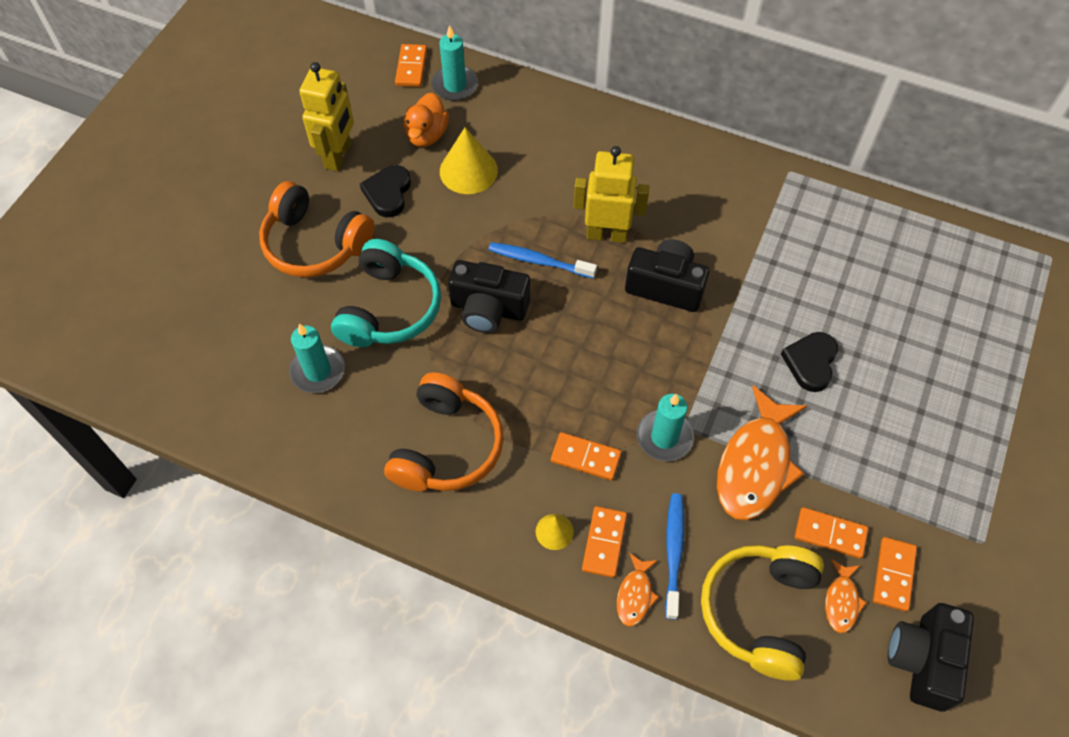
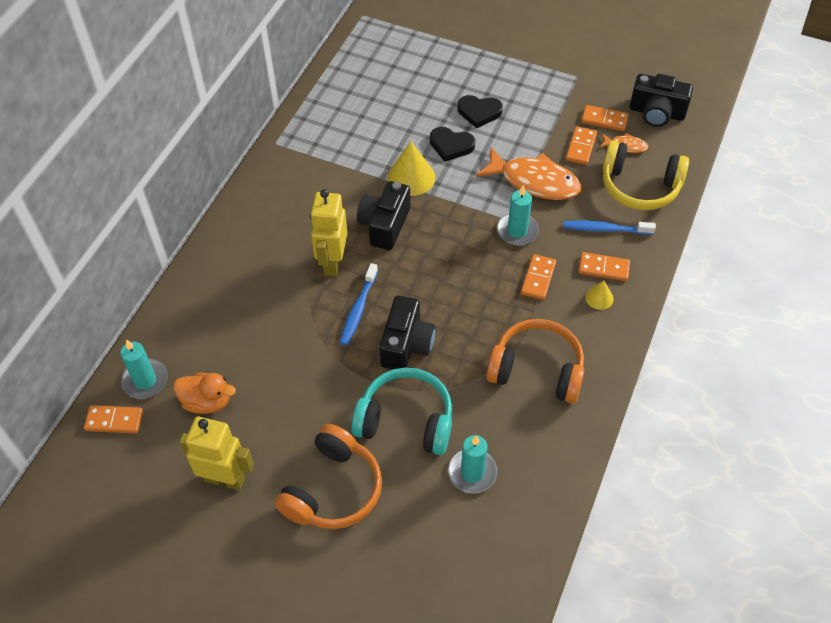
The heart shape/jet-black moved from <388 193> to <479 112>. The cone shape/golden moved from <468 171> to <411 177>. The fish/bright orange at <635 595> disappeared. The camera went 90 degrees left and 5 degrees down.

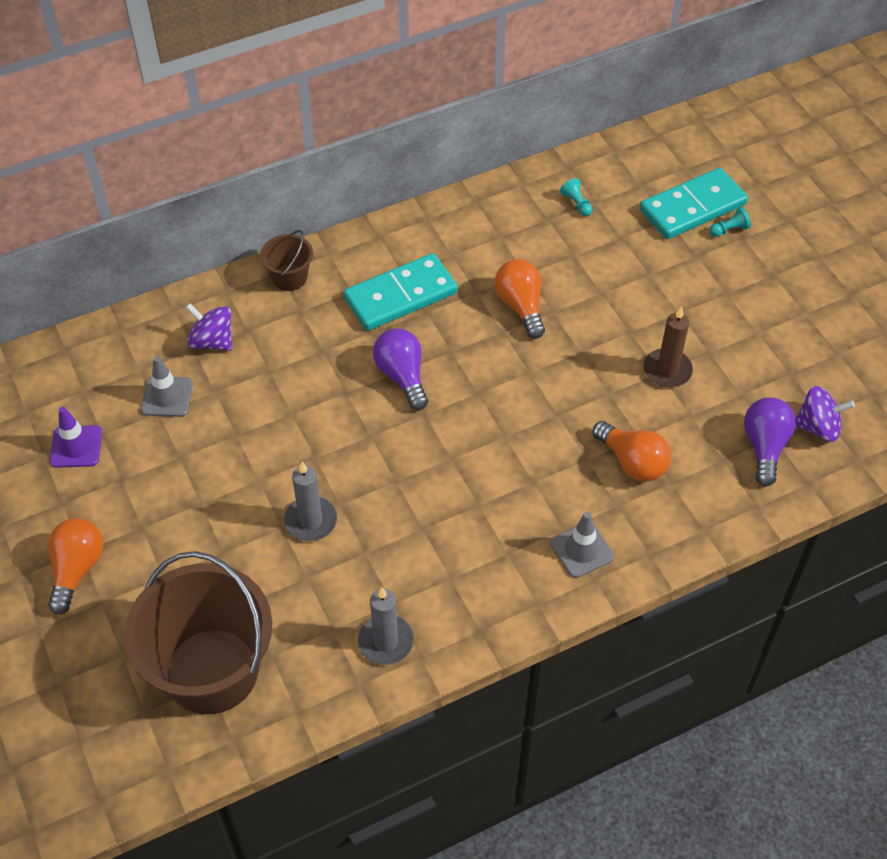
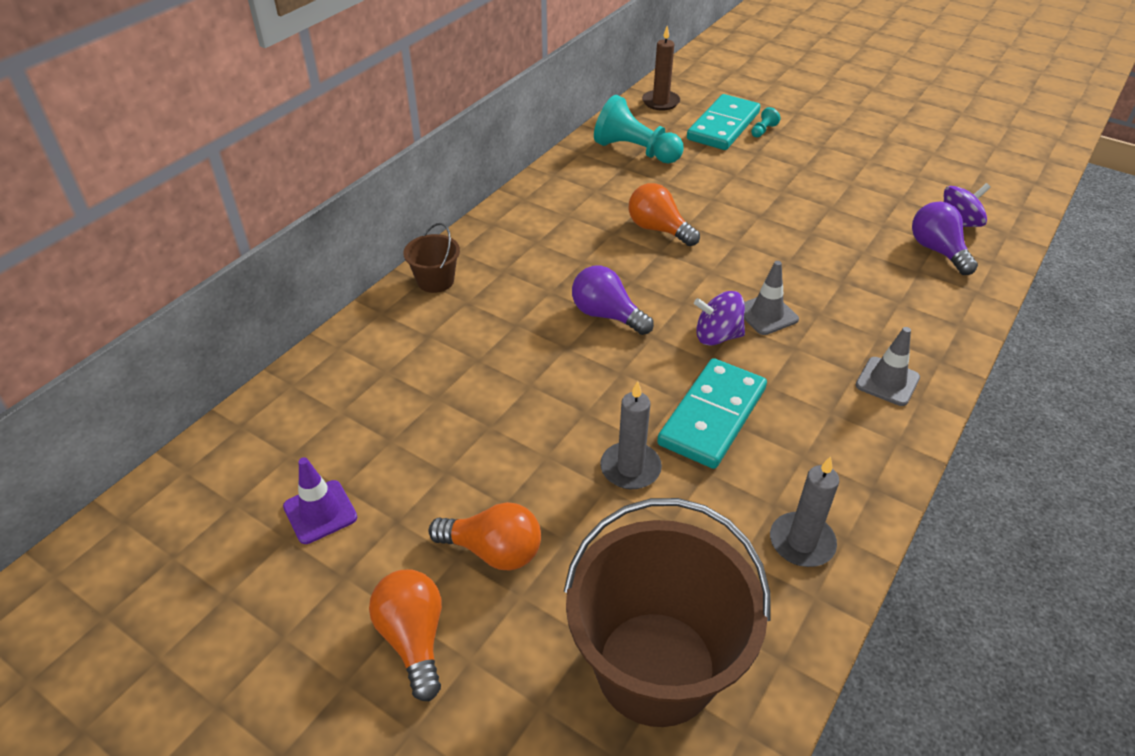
The traffic cone/gray moved from <167 397> to <766 314>. The toy top/purple moved from <212 341> to <717 336>. The domino piece/aqua moved from <401 296> to <712 416>. The chess pawn/aqua at <576 203> changed to 2.42 times the size. The lightbulb/bright orange moved from <632 462> to <493 551>. The wax candle/russet moved from <667 370> to <660 102>. The camera went 30 degrees left and 10 degrees down.

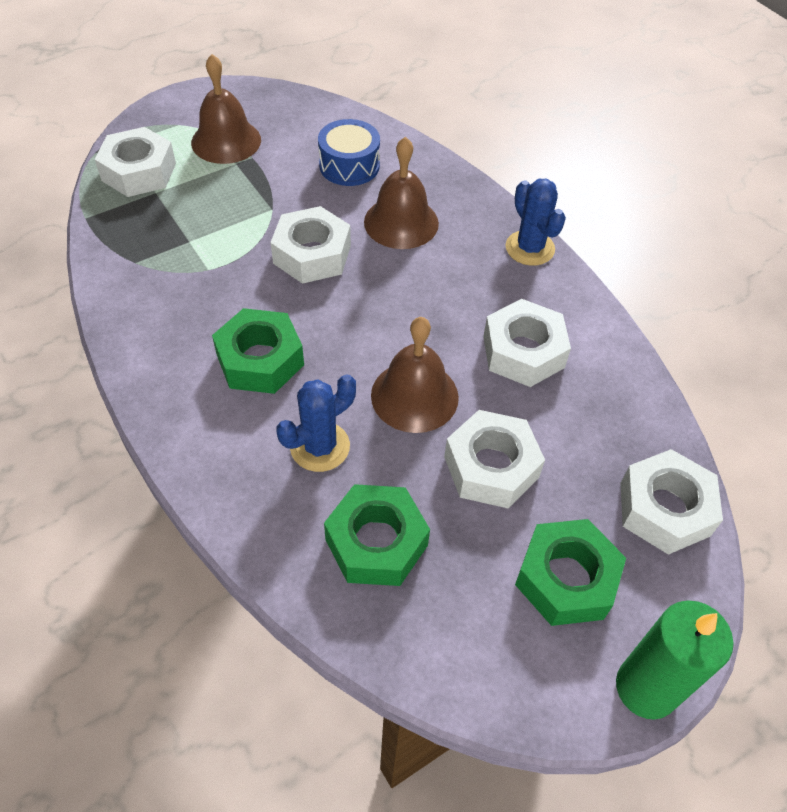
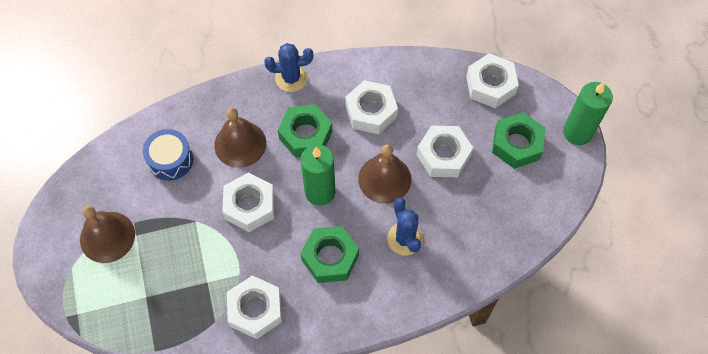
The nut/snow-white moved from <139 172> to <255 310>. The nut/emerald moved from <376 542> to <305 135>. The wax candle/emerald at <320 192> appeared. The camera went 70 degrees left and 10 degrees up.

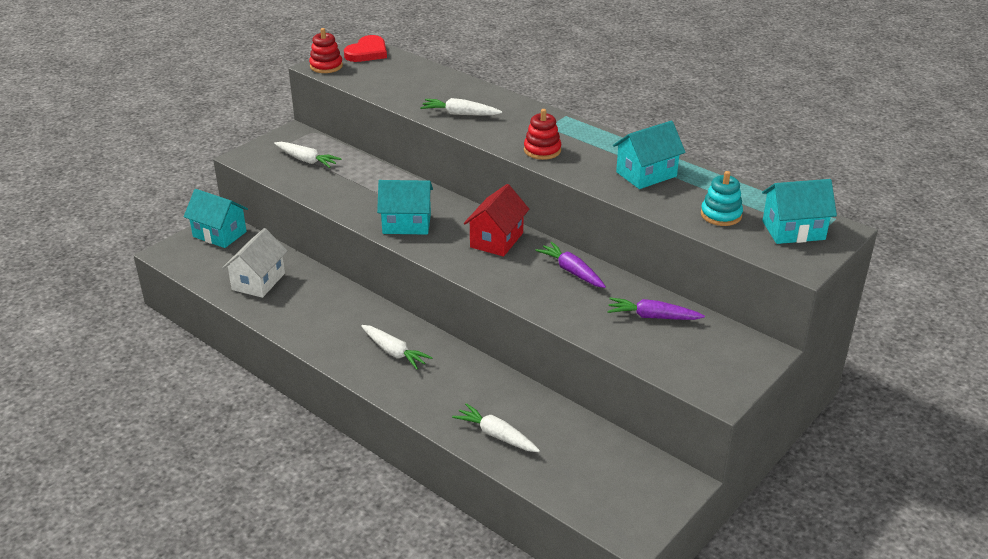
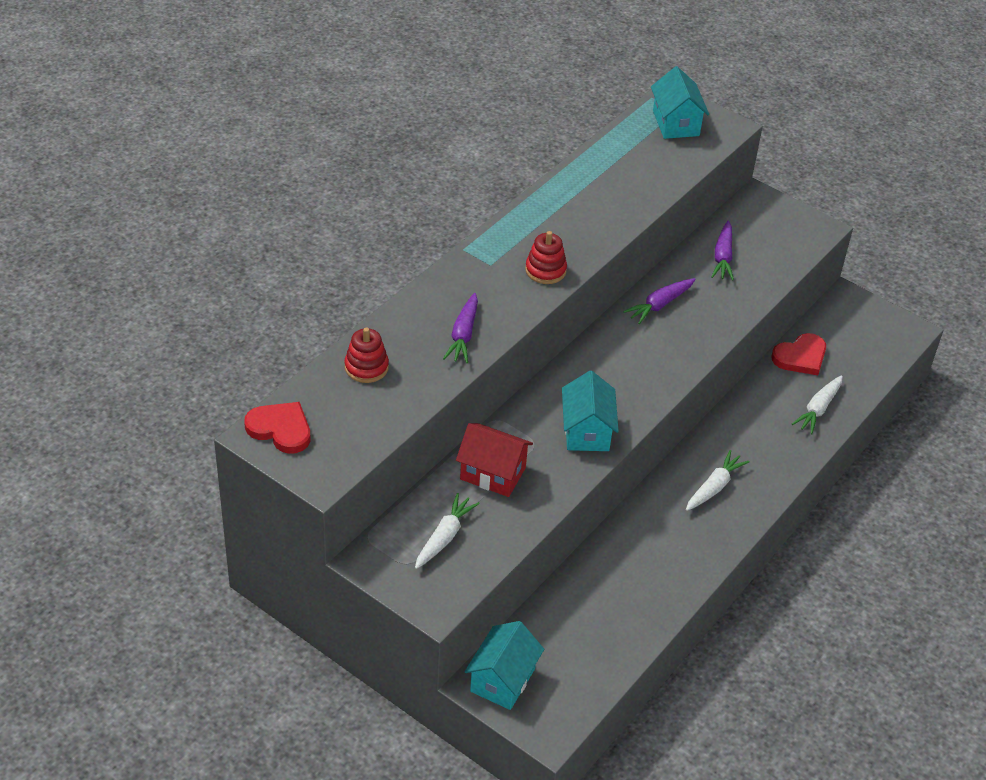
The house/snow-white at <258 281> disappeared. The stacking toy/crimson moved from <326 66> to <366 367>. The toy carrot/snow-white at <460 114> became the toy carrot/purple at <463 335>. The house/crimson moved from <496 240> to <493 473>. The house/aqua at <646 174> disappeared. The stacking toy/aqua at <721 215> disappeared. The heart shape/crimson at <800 357> appeared. The camera went 95 degrees left and 10 degrees up.

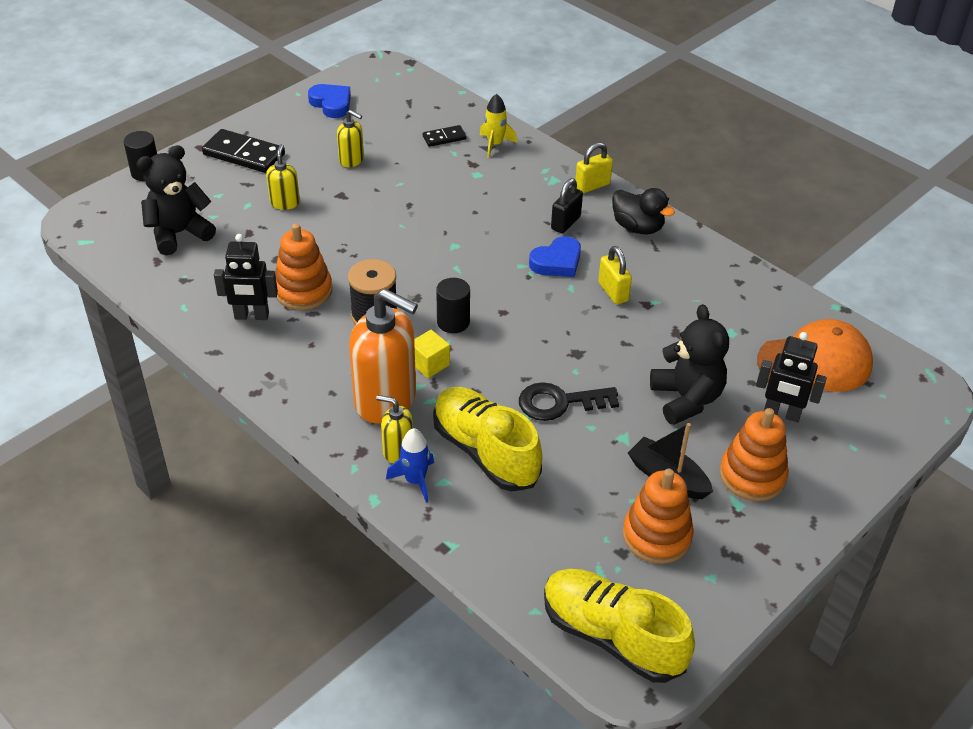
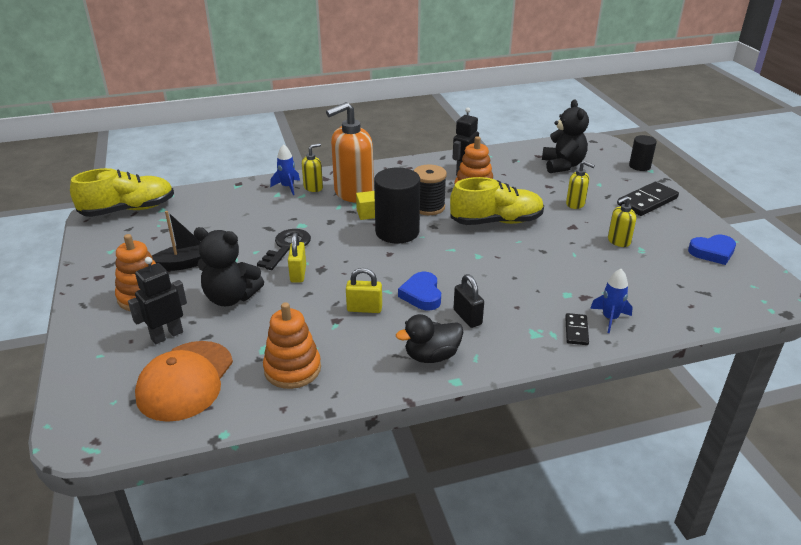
The domino piece/jet-black moved from <444 138> to <576 331>. The lace-up shoe/golden moved from <485 452> to <496 221>. The cylinder/jet-black at <453 322> changed to 1.80 times the size. The spaceship/golden at <495 144> became the spaceship/royal blue at <610 318>. The lock/golden moved from <592 186> to <298 274>. The stacking toy/bright orange moved from <657 536> to <292 369>. The camera went 120 degrees right and 10 degrees down.

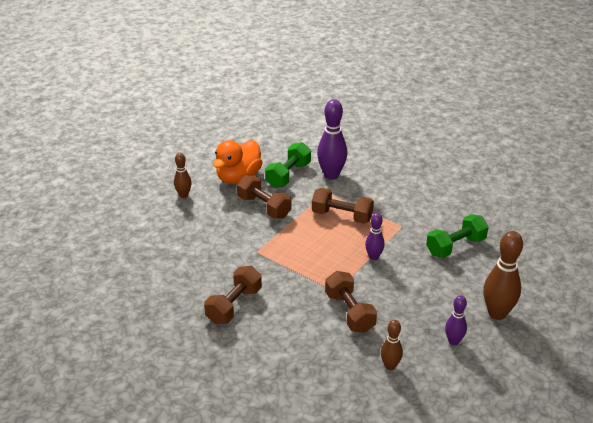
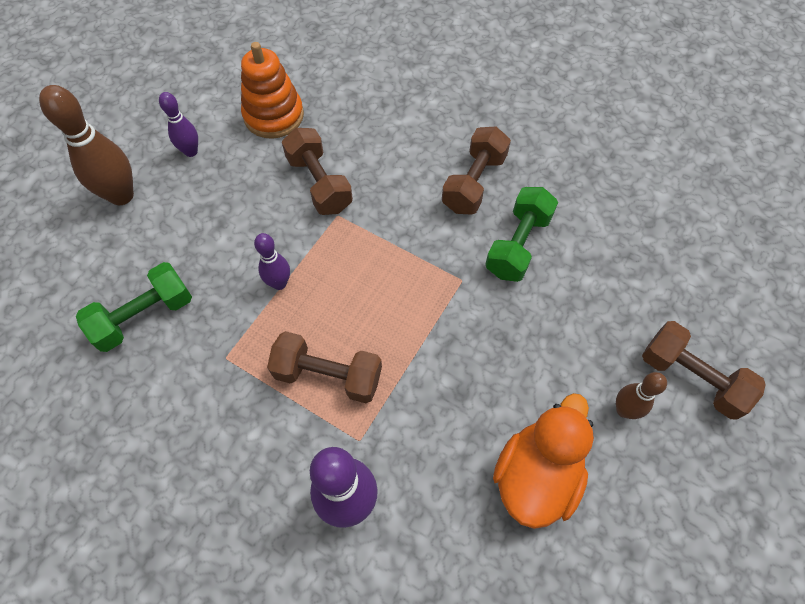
The hand weight/russet moved from <264 207> to <691 377>. The hand weight/emerald moved from <288 175> to <518 245>. The tenpin/russet at <390 366> was replaced by the stacking toy/bright orange at <274 116>. The camera went 175 degrees right and 25 degrees up.

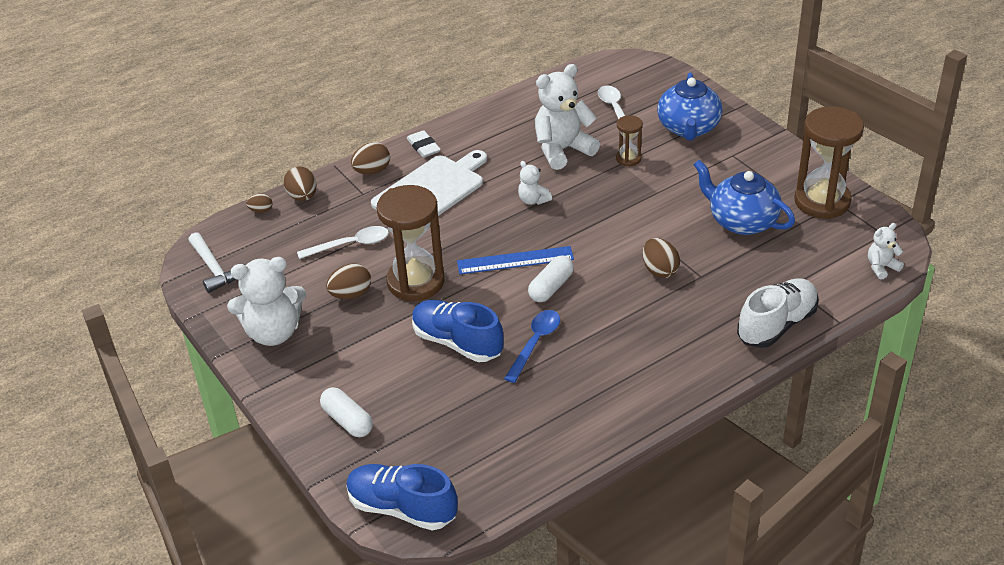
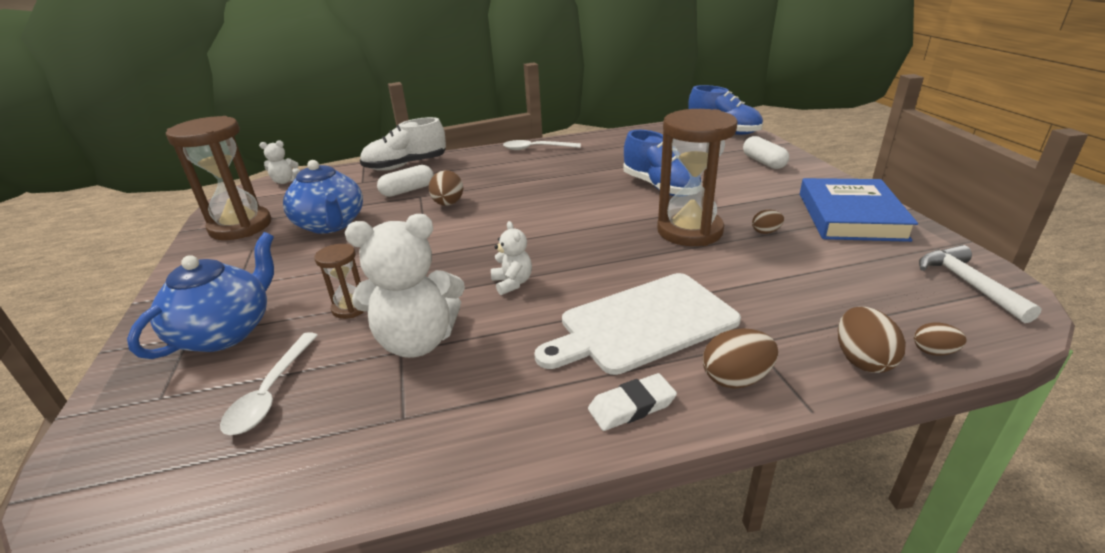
The teddy bear/snow-white at <273 332> was replaced by the hardcover/royal blue at <851 216>. The spoon/snow-white moved from <350 245> to <536 149>. The egg shape/russet at <351 294> changed to 0.60 times the size. The eraser/snow-white at <423 147> turned 75 degrees clockwise. The ruler/royal blue at <515 260> disappeared. The spoon/royal blue at <535 343> disappeared. The pill shape/snow-white moved from <551 287> to <408 190>. The camera went 160 degrees left and 10 degrees down.

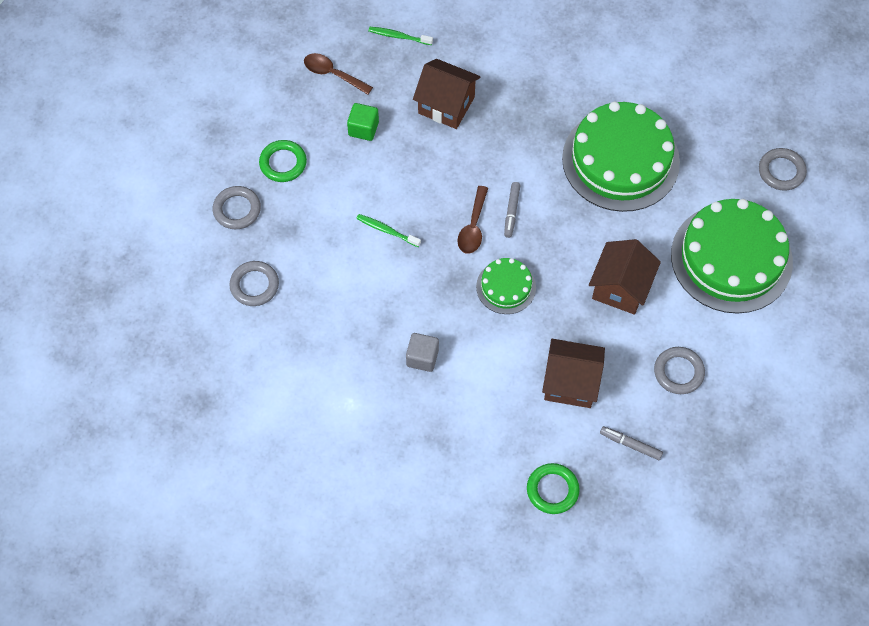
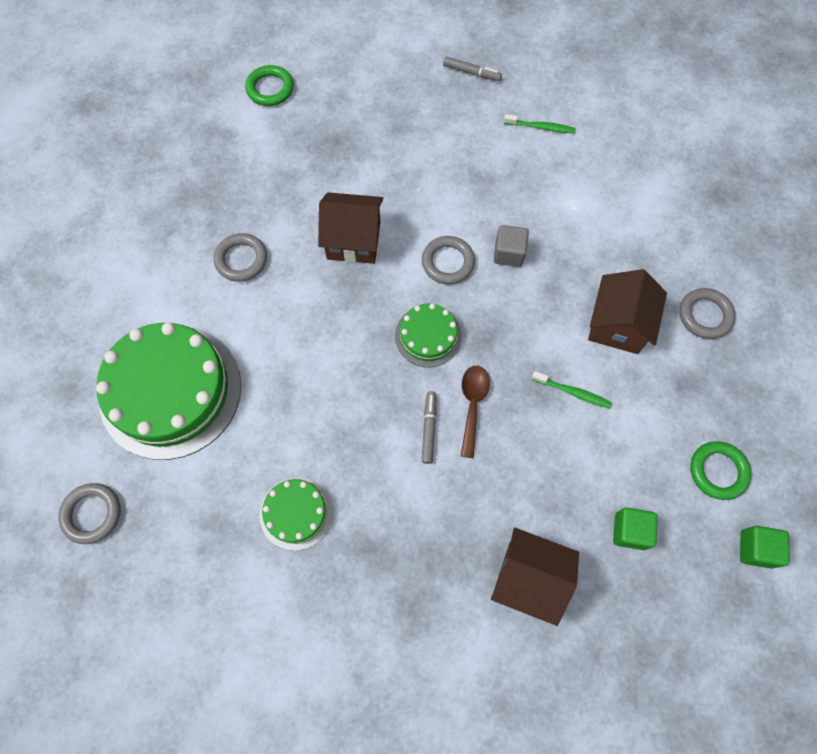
The hoop/gray moved from <237 209> to <448 262>. The spoon/russet at <332 74> disappeared. The dental brush/emerald moved from <399 36> to <540 127>. The hoop/emerald moved from <552 490> to <270 89>. The cake/emerald at <620 160> changed to 0.49 times the size. The house/russet moved from <620 288> to <617 325>. The marker pen/gray moved from <630 444> to <471 73>. The solid cube/emerald at <756 549> appeared. The camera went 175 degrees right and 5 degrees up.

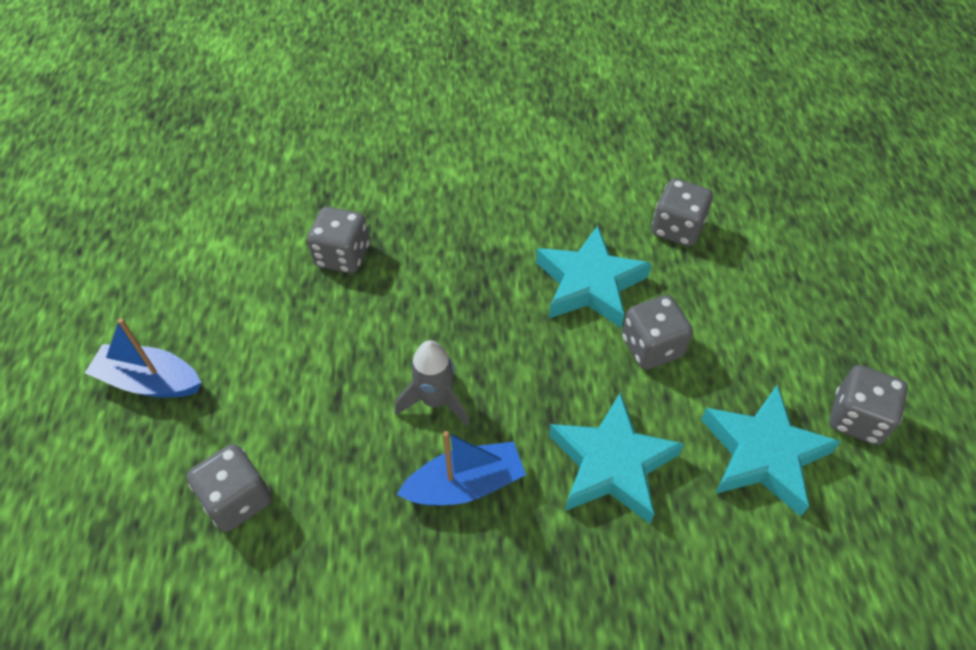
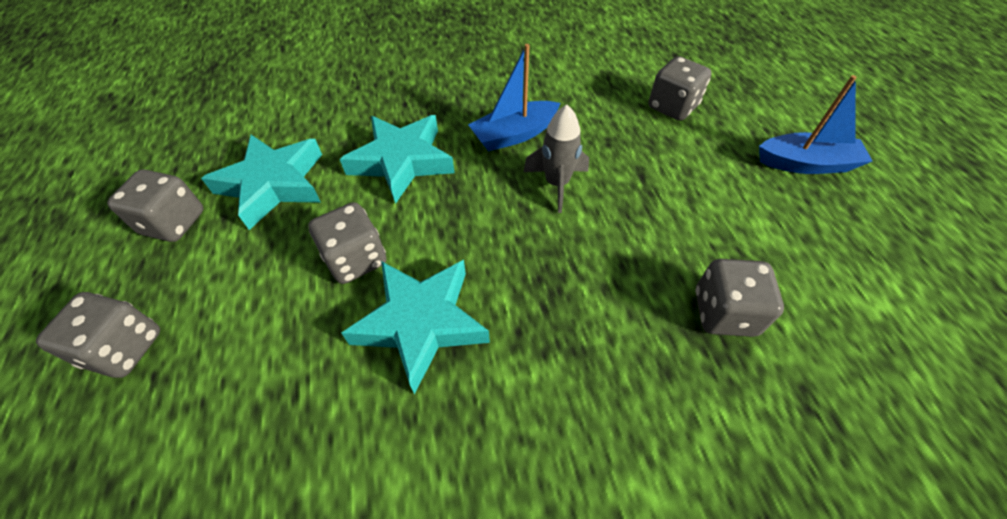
The dice/gray moved from <677 229> to <124 348>. The camera went 170 degrees right and 0 degrees up.

